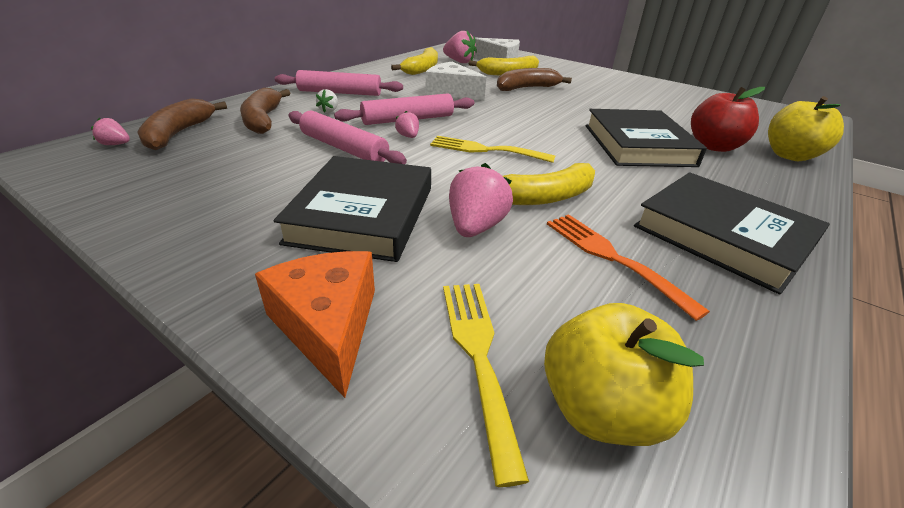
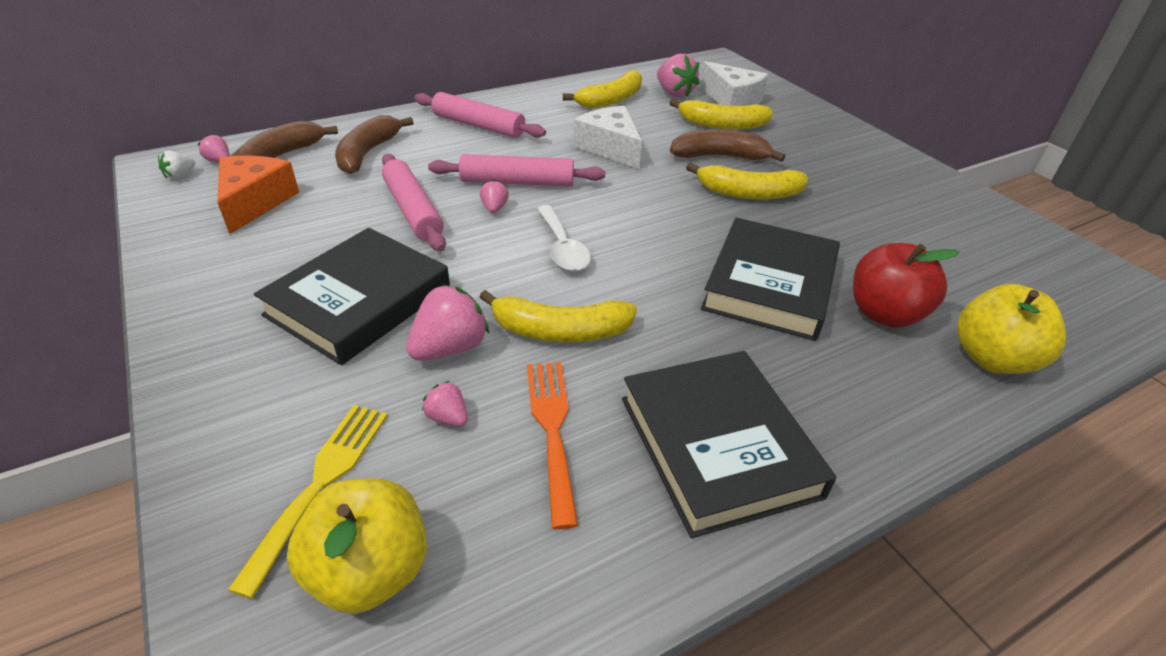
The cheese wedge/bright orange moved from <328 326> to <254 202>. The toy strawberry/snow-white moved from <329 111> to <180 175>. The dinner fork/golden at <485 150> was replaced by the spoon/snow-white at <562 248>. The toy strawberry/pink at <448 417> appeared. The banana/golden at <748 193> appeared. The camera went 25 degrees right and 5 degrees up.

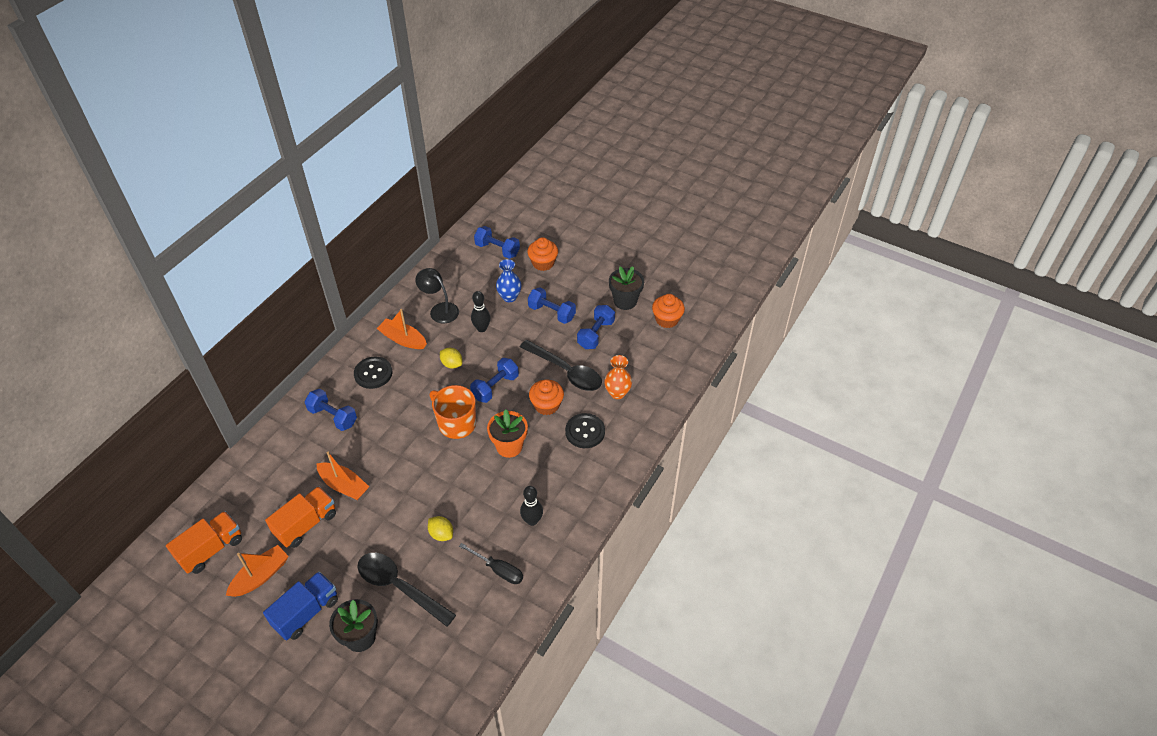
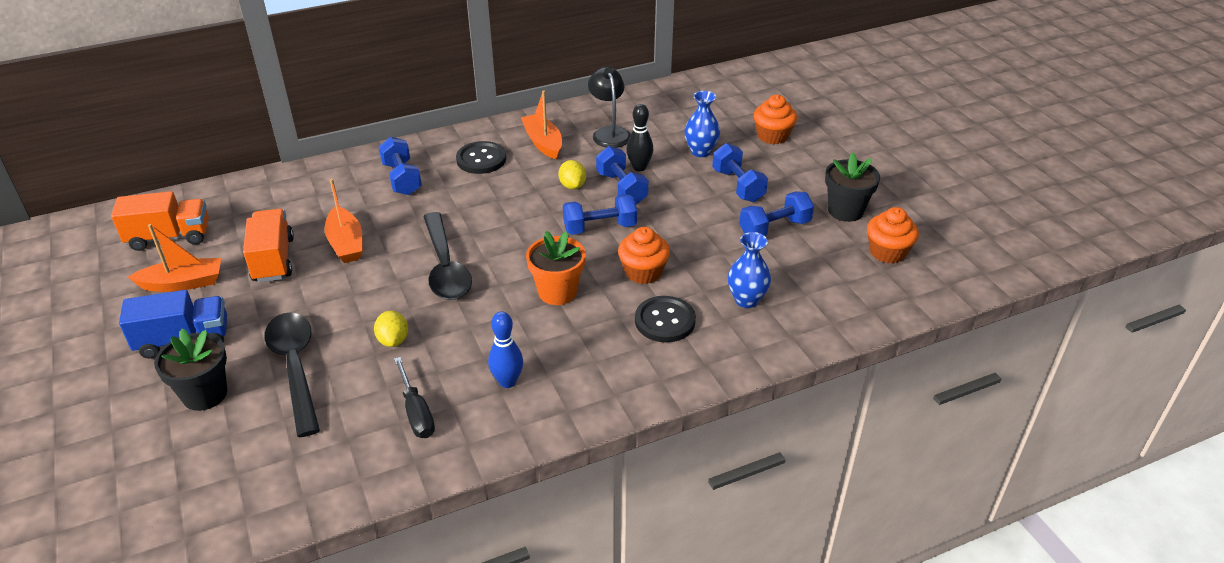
The toy truck/bright orange at <306 524> turned 90 degrees counterclockwise. The tea mug/bright orange at <456 423> disappeared. The hand weight/royal blue moved from <497 250> to <621 188>. The spoon/jet-black moved from <566 371> to <445 267>. The tenpin/jet-black at <532 520> became the tenpin/royal blue at <507 381>. The flower vase/bright orange at <617 393> became the flower vase/royal blue at <746 300>. The camera went 35 degrees right and 10 degrees down.

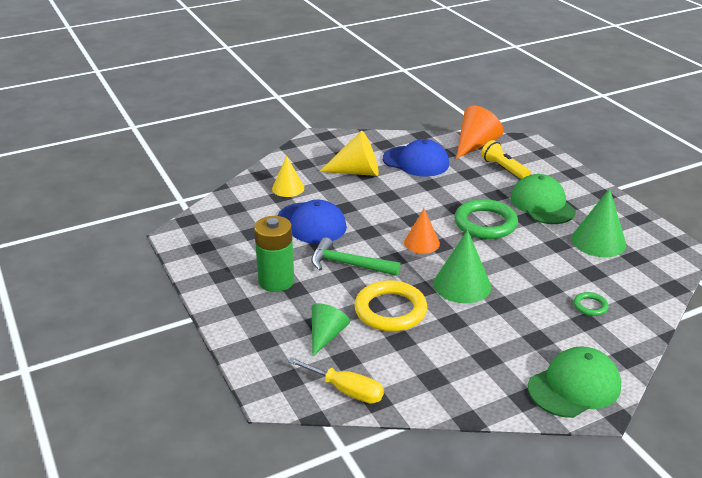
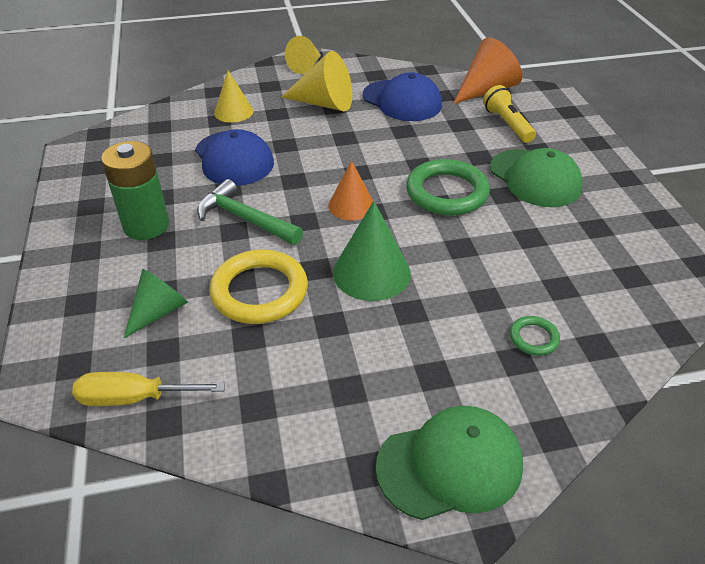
The hand screwdriver/golden at <346 390> turned 135 degrees clockwise. The baseball cap/emerald at <542 204> turned 150 degrees clockwise. The cone shape/emerald at <598 241> disappeared. The cone shape/golden at <305 66> appeared. The camera went 15 degrees right and 10 degrees up.

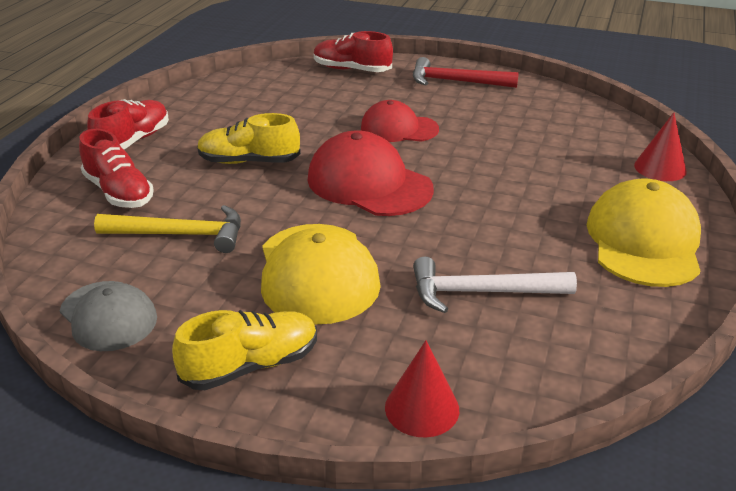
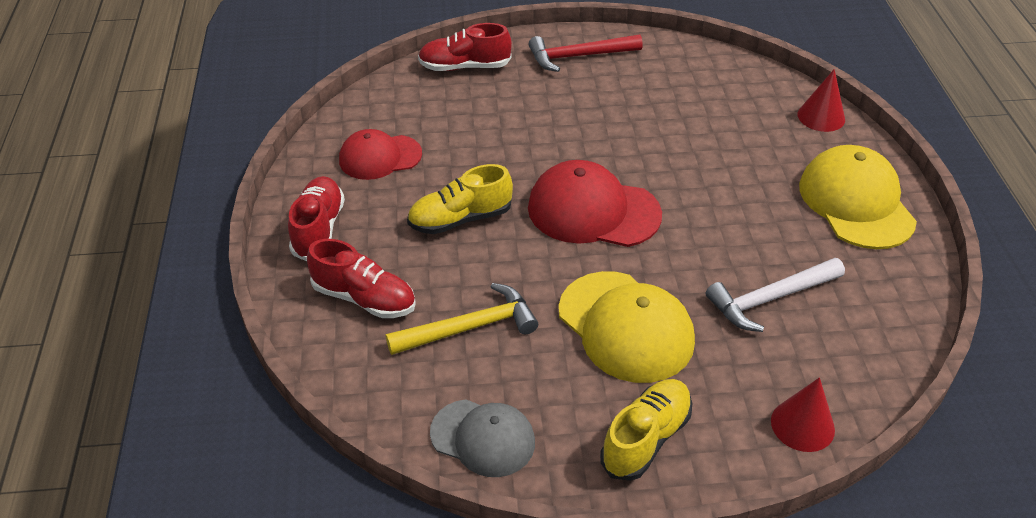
The baseball cap/crimson moved from <399 128> to <380 157>. The camera went 25 degrees left and 10 degrees up.

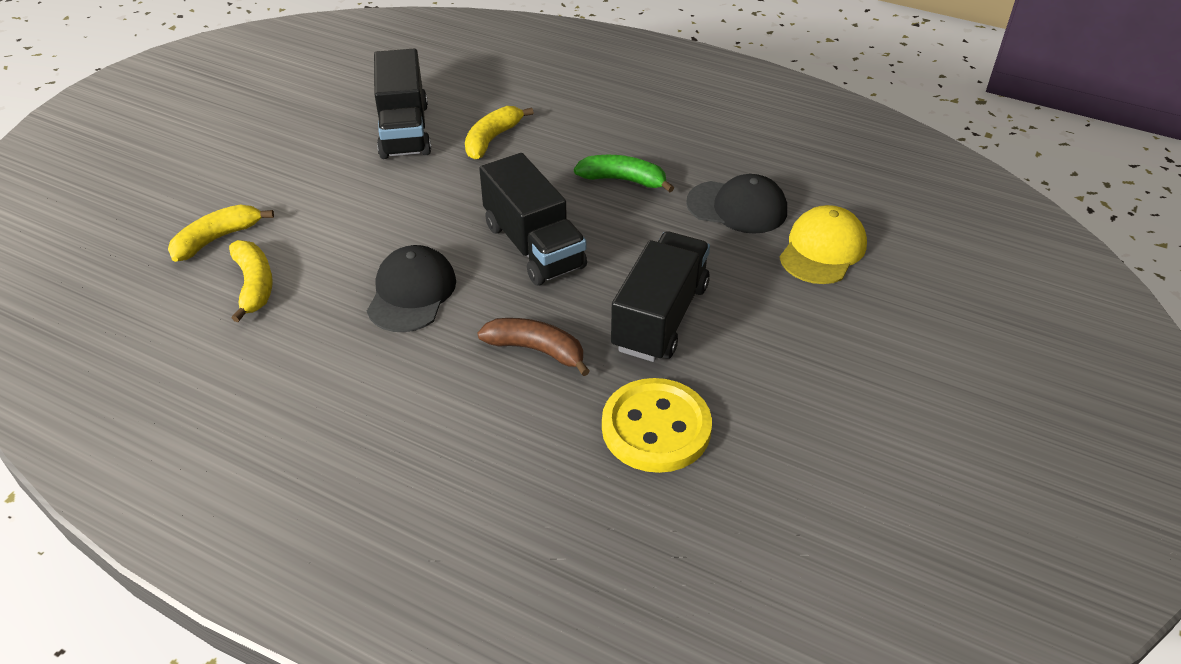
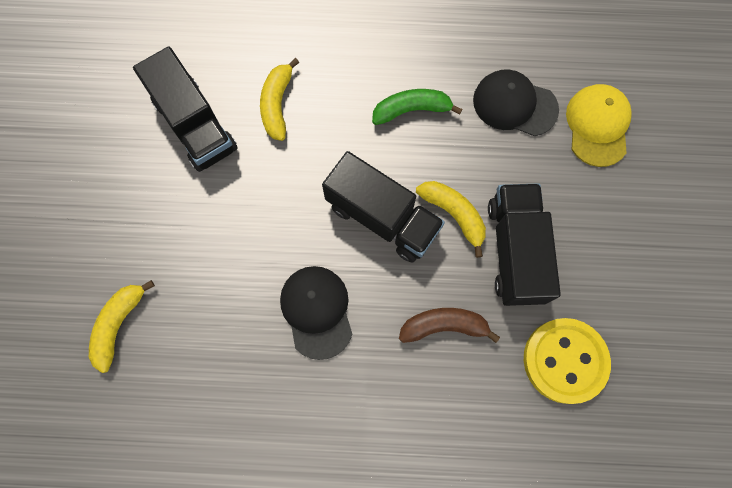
The banana/golden moved from <254 285> to <454 215>. The baseball cap/jet-black at <737 207> turned 150 degrees counterclockwise. The camera went 25 degrees left and 30 degrees up.

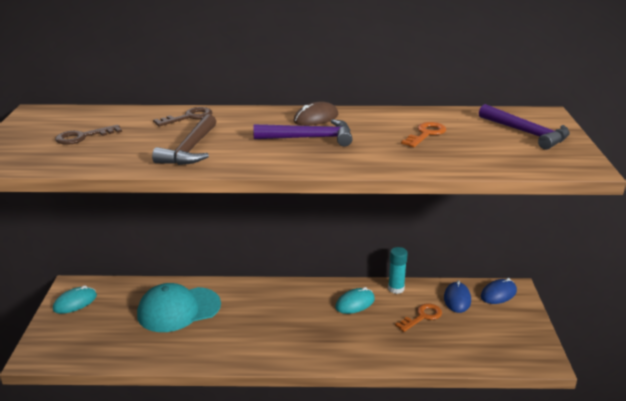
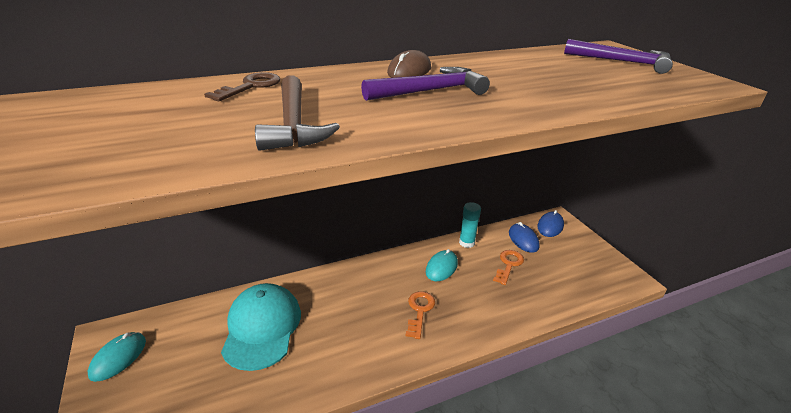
The latchkey/russet at <83 137> disappeared. The baseball cap/aqua at <178 309> turned 135 degrees clockwise. The latchkey/bright orange moved from <426 134> to <419 311>. The camera went 25 degrees left and 5 degrees up.

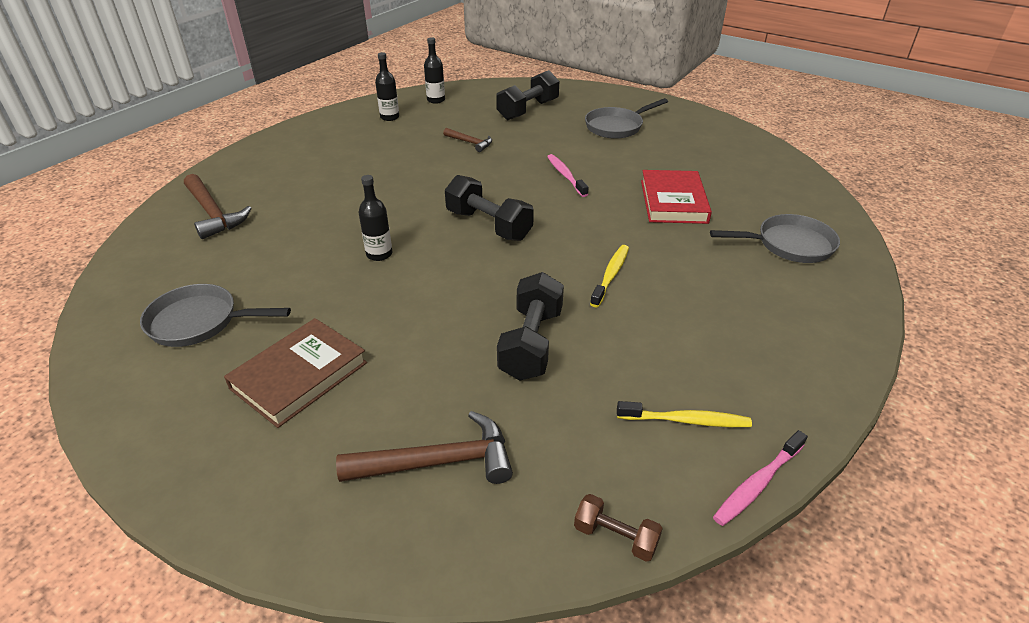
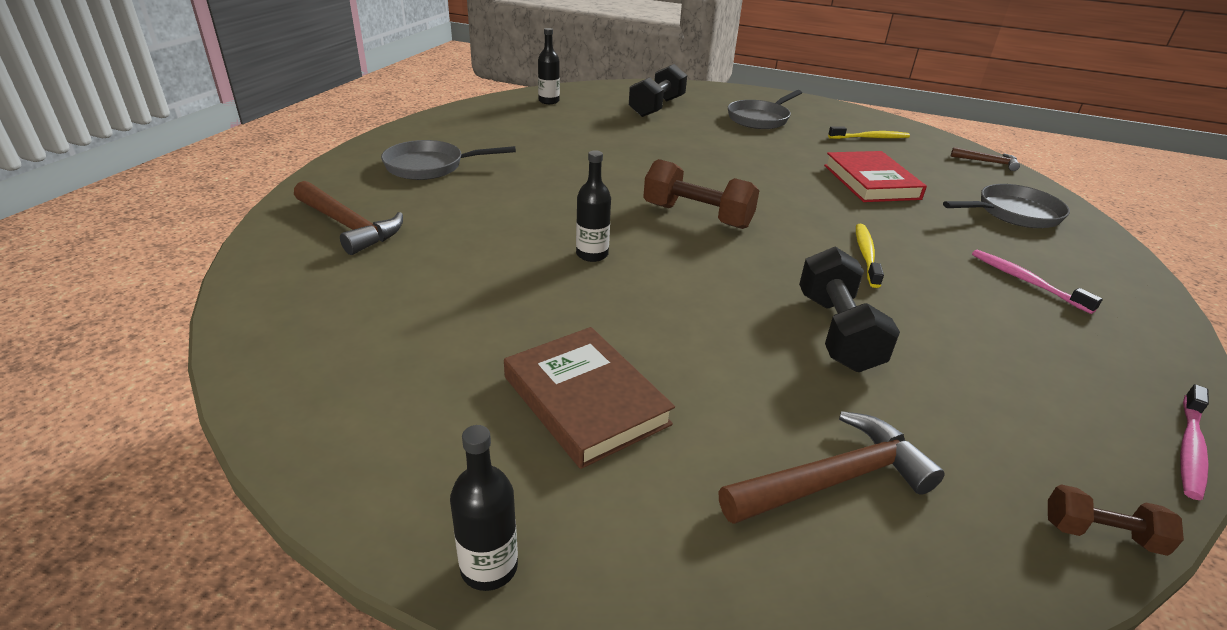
The pan/gray moved from <200 322> to <430 166>. The hardcover/russet at <299 375> turned 60 degrees counterclockwise. The drink bottle/jet-black moved from <389 117> to <489 567>. The carpenter's hammer/russet moved from <470 143> to <987 162>. The hand weight/jet-black at <488 225> became the hand weight/russet at <697 216>. The dental brush/pink moved from <565 176> to <1026 281>. The dental brush/golden moved from <686 420> to <870 138>. The camera went 15 degrees left and 5 degrees down.

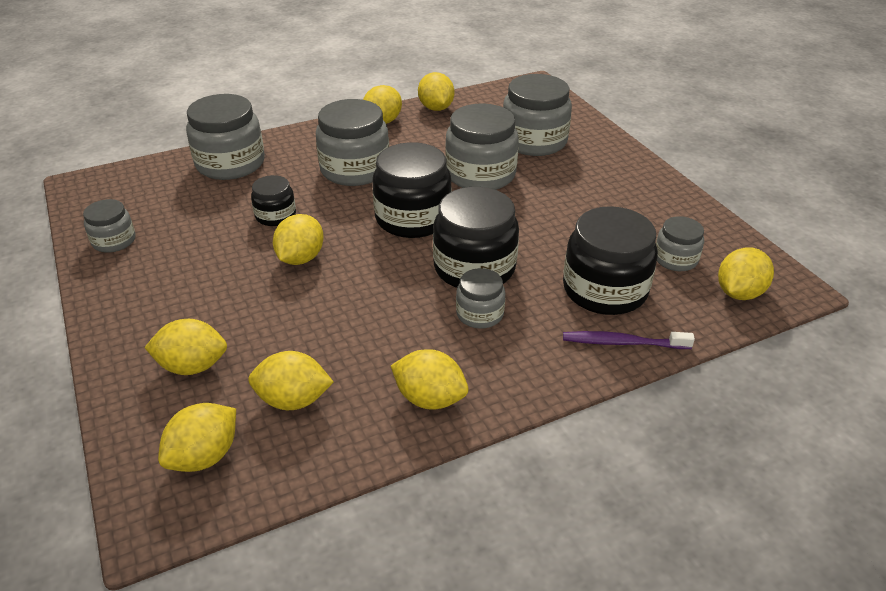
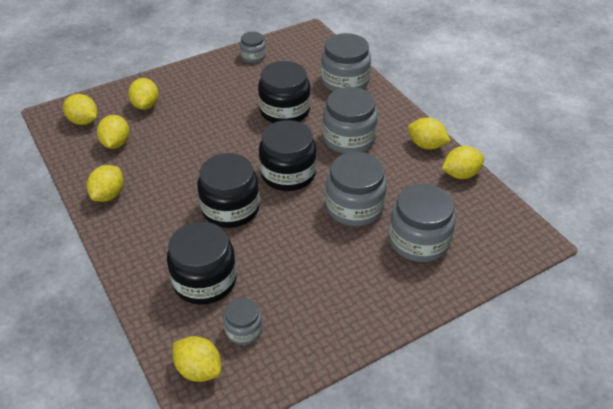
The preserve jar/jet-black at <275 215> changed to 1.85 times the size. The citrus fruit/golden at <301 258> disappeared. The preserve jar/gray at <479 314> disappeared. The dental brush/purple at <623 343> disappeared. The camera went 85 degrees right and 5 degrees up.

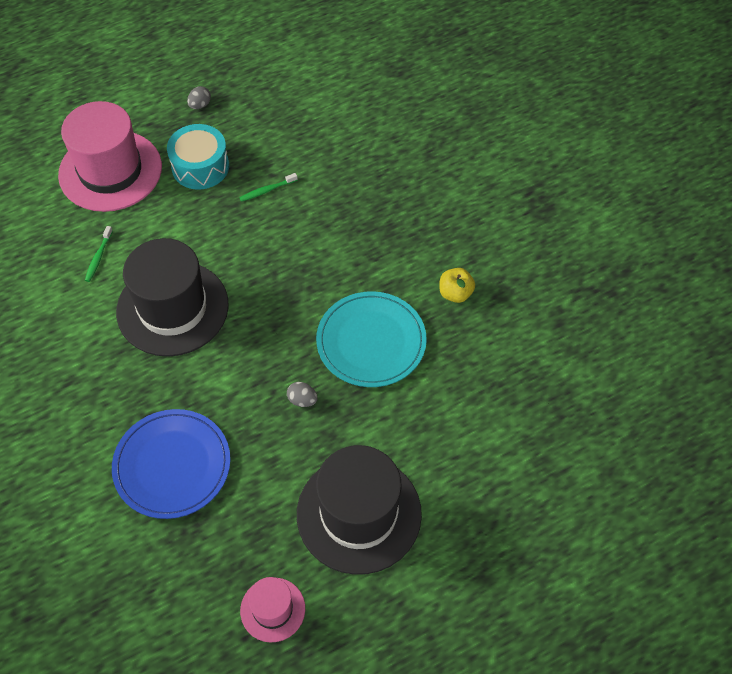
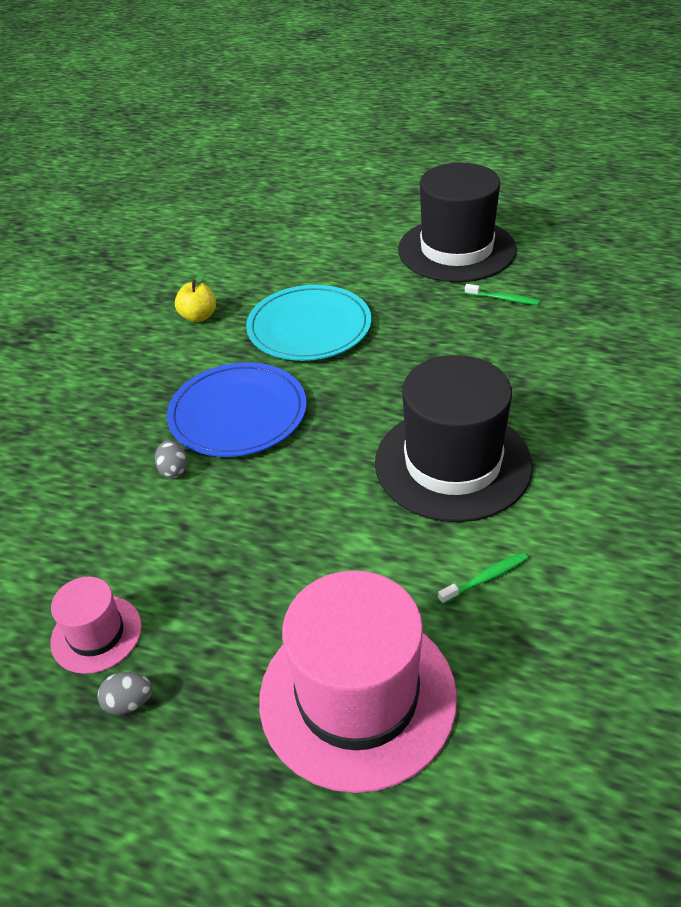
The flat dish/royal blue moved from <172 465> to <238 414>. The snare drum/aqua at <200 166> disappeared. The dental brush/emerald moved from <267 190> to <503 299>. The hat/pink moved from <272 609> to <96 634>. The egg shape/gray moved from <302 400> to <174 470>. The camera went 130 degrees left and 15 degrees down.

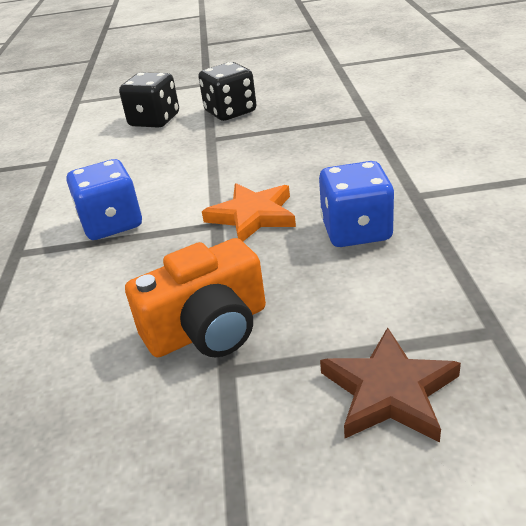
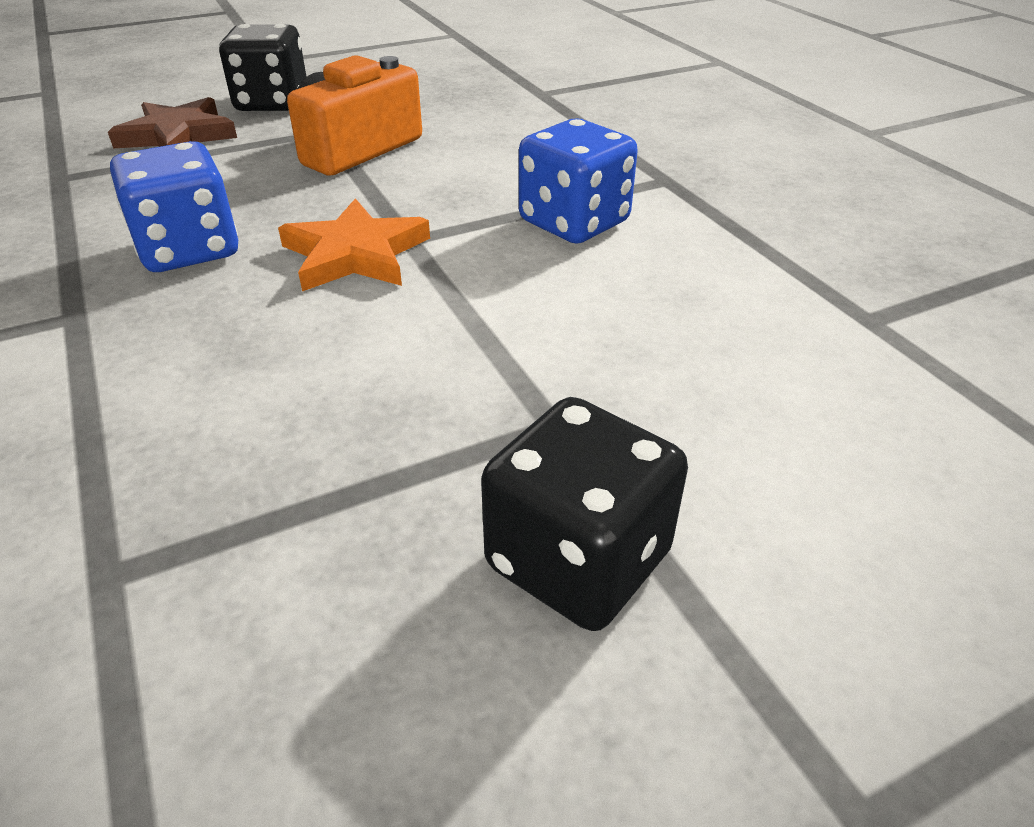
The dice/jet-black moved from <154 120> to <272 103>. The camera went 155 degrees right and 5 degrees up.

